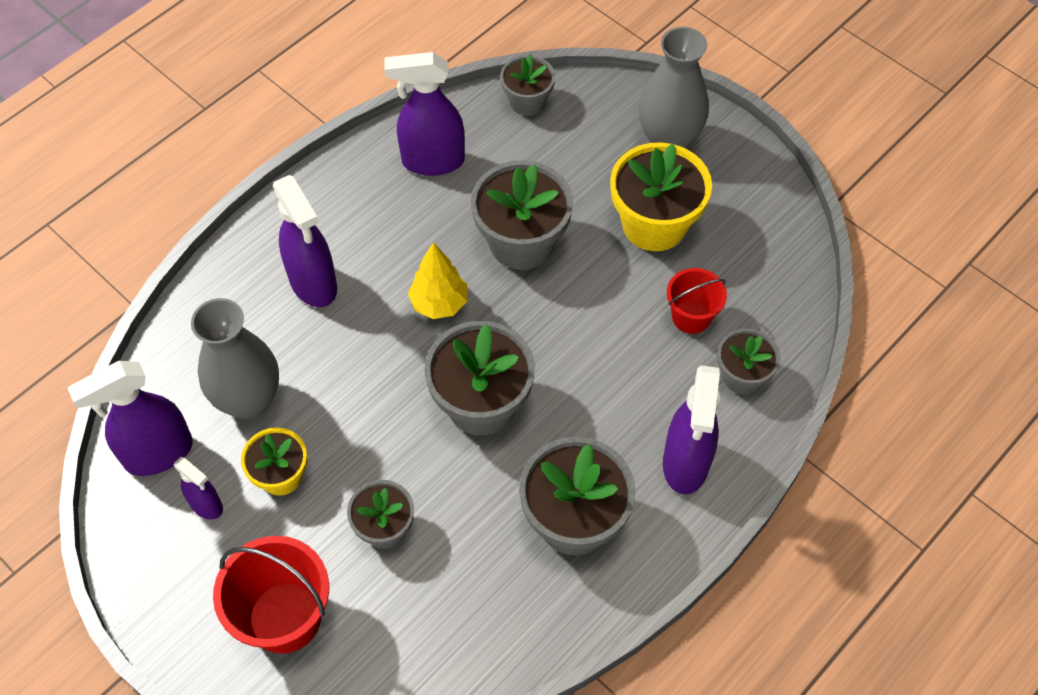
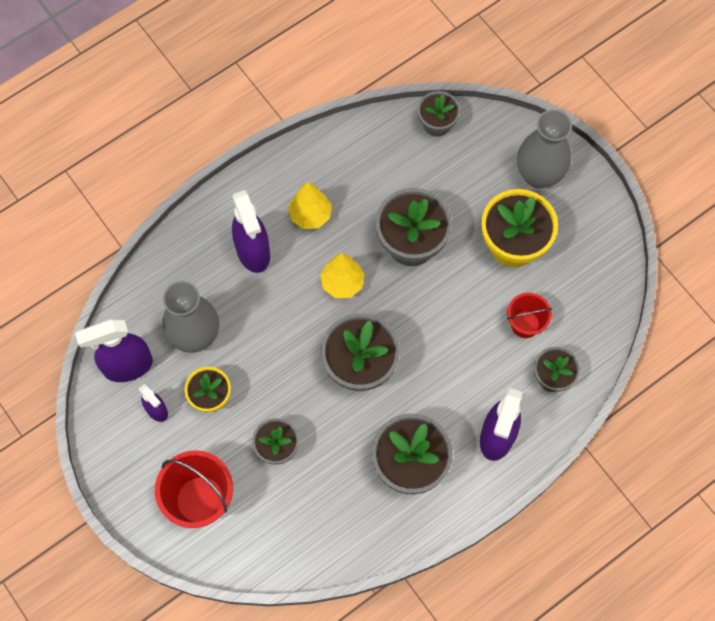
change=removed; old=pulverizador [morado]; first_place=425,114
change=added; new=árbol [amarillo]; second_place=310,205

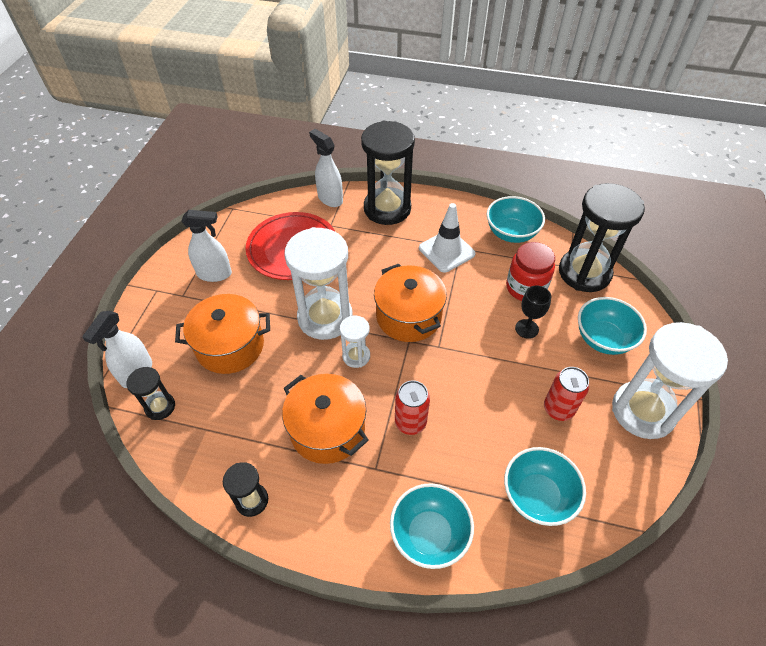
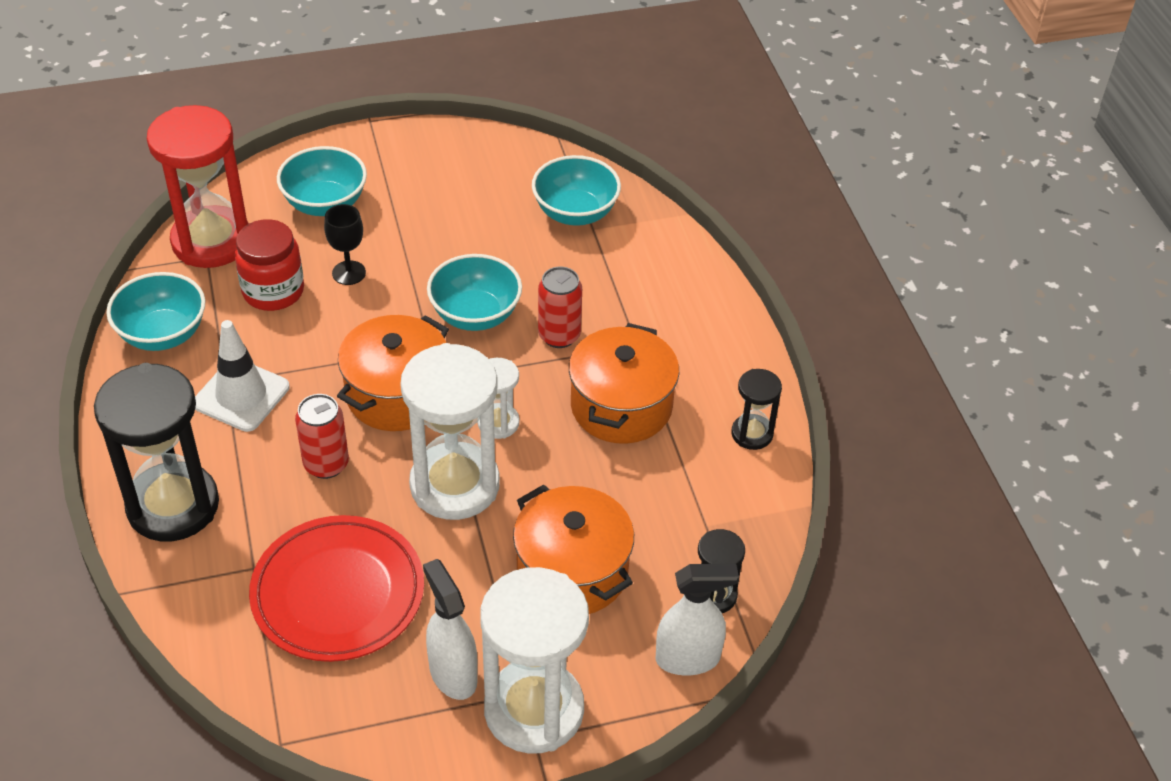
change=removed; old=pulverizador [blanco]; first_place=326,168
change=moved; old=cuenco [turquesa]; first_place=432,526; second_place=474,292
change=moved; old=lata [rojo]; first_place=566,394; second_place=322,436
change=moved; old=reloj de arena [blanco]; first_place=670,380; second_place=534,660
change=recoloured; old=reloj de arena [negro]; new=reloj de arena [rojo]; first_place=602,237; second_place=198,186

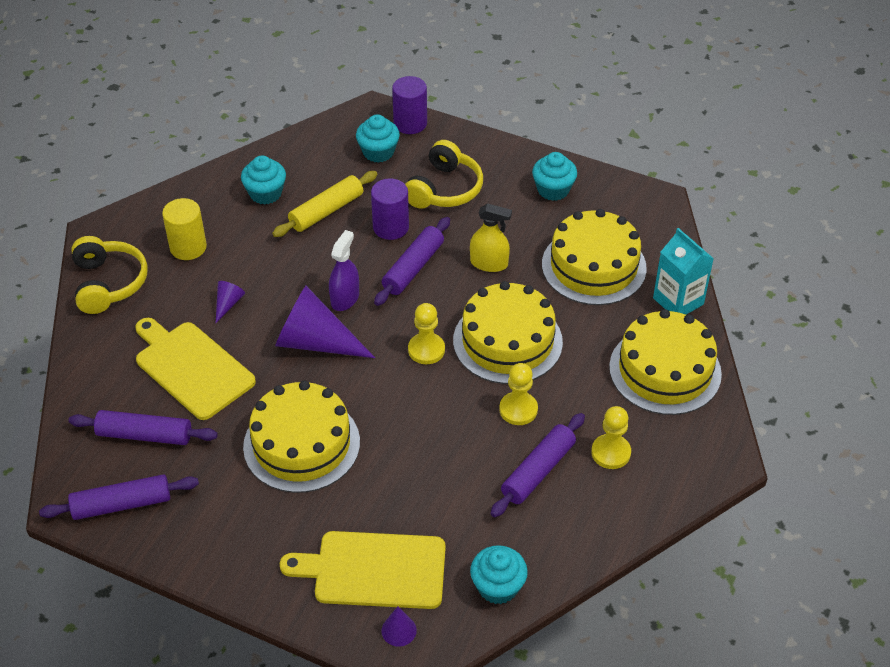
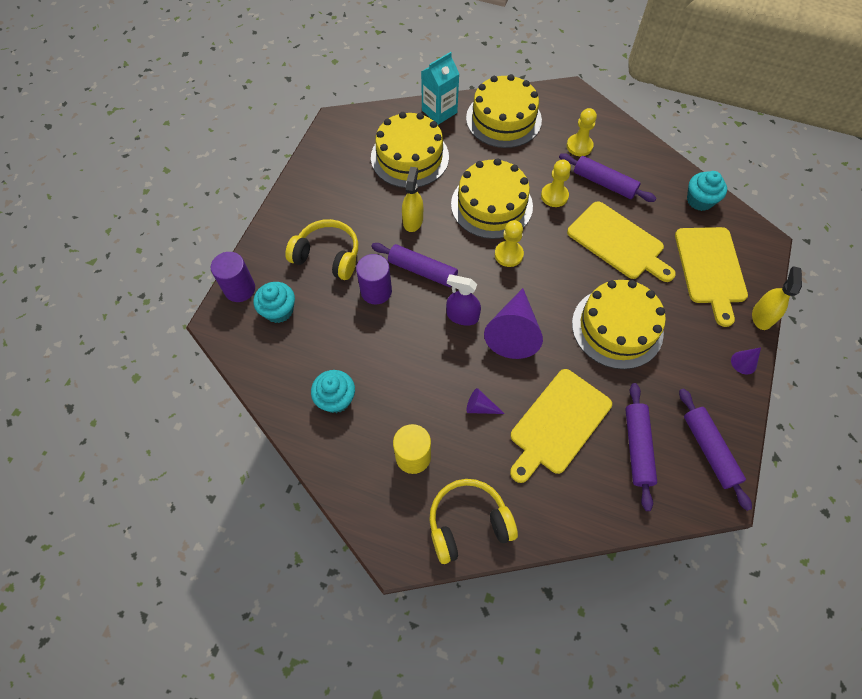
change=removed; old=rodillo [amarillo]; first_place=325,204
change=removed; old=magdalena [turquesa]; first_place=554,176
change=added; new=tabla de cortar [amarillo]; second_place=621,241
change=added; new=pulverizador [amarillo]; second_place=777,298
change=moved; old=cono [morado]; first_place=399,626; second_place=746,360

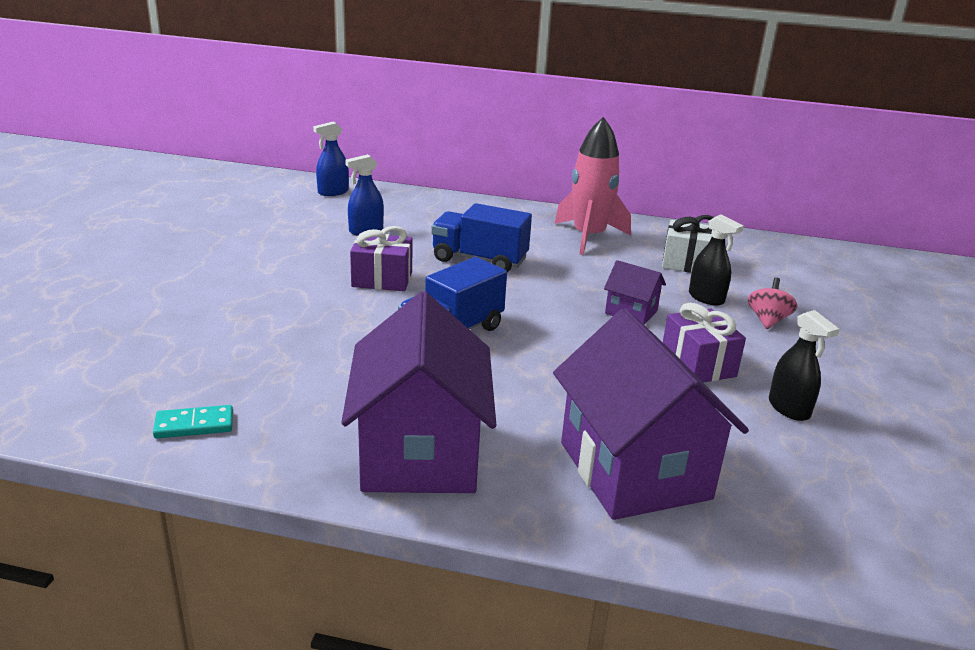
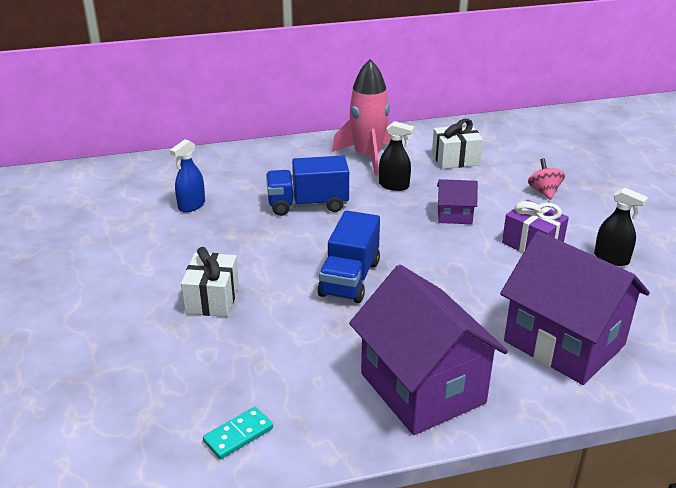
change=removed; old=pulverizador [azul]; first_place=331,159
change=removed; old=regalo [morado]; first_place=381,258
change=added; new=regalo [blanco]; second_place=210,282
change=moved; old=pulverizador [negro]; first_place=716,260; second_place=396,156

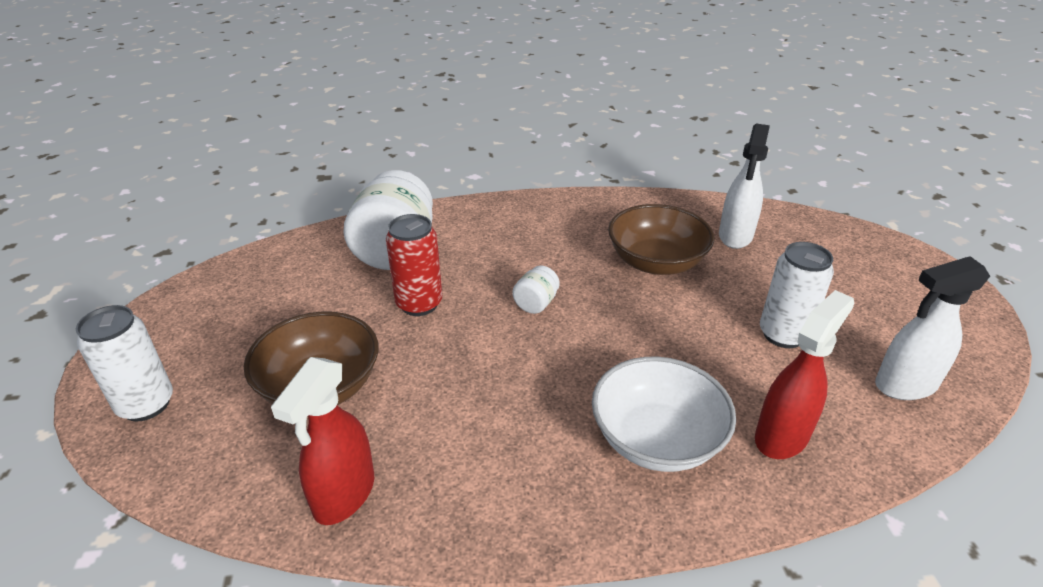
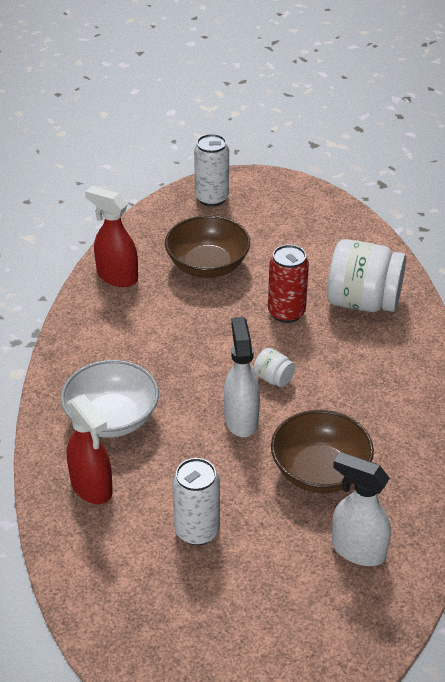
change=moved; old=pulverizador [blanco]; first_place=932,328; second_place=242,377

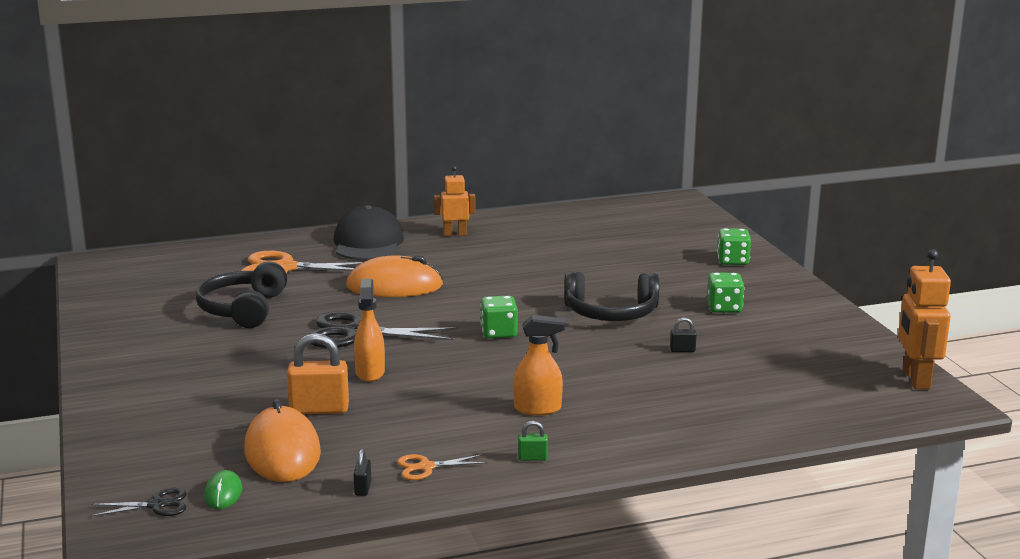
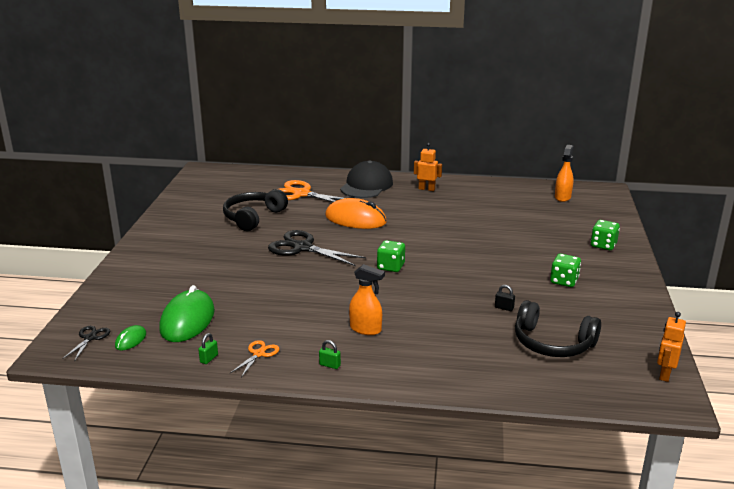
change=removed; old=candado [naranja]; first_place=318,373
change=moved; old=pulverizador [naranja]; first_place=369,330; second_place=564,173
change=moved; old=auriculares [negro]; first_place=611,296; second_place=558,328
change=recoloured; old=ratón [naranja]; new=ratón [verde]; first_place=282,440; second_place=187,313
change=recoloured; old=candado [negro]; new=candado [verde]; first_place=362,472; second_place=208,348
change=turned; old=tijeras [negro]; first_place=138,502; second_place=86,343; degrees=-90
change=turned; old=tijeras [naranja]; first_place=442,467; second_place=254,358; degrees=105
change=resized; old=robot [naranja]; first_place=924,319; second_place=671,347; factor=0.66

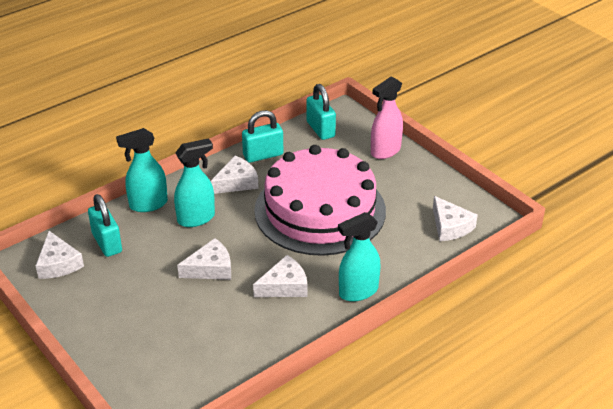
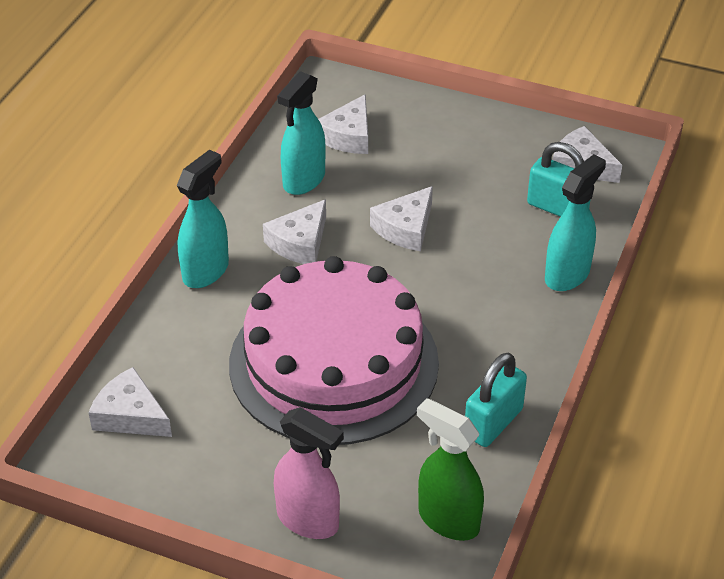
change=moved; old=pulverizador [turquesa]; first_place=194,182; second_place=301,133
change=moved; old=queso [blanco]; first_place=235,175; second_place=343,124
change=replaced; old=candado [turquesa]; new=pulverizador [verde]; first_place=321,112; second_place=450,469
change=turned; old=pulverizador [rosa]; first_place=387,117; second_place=309,473; degrees=105

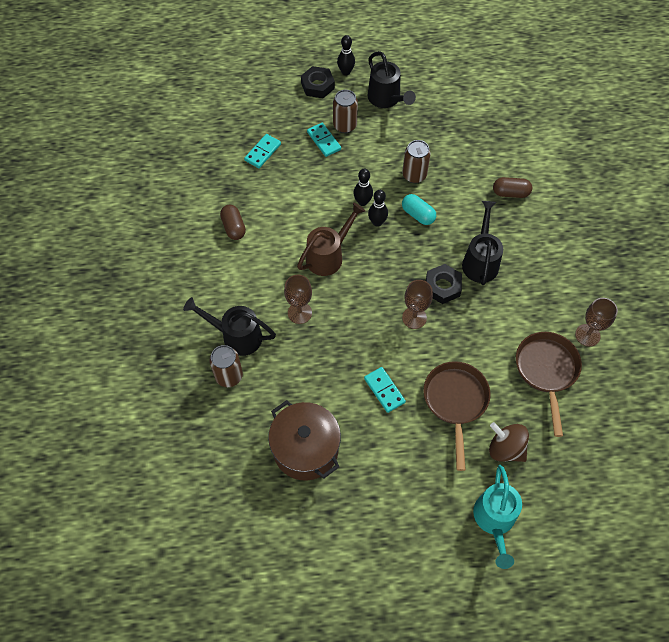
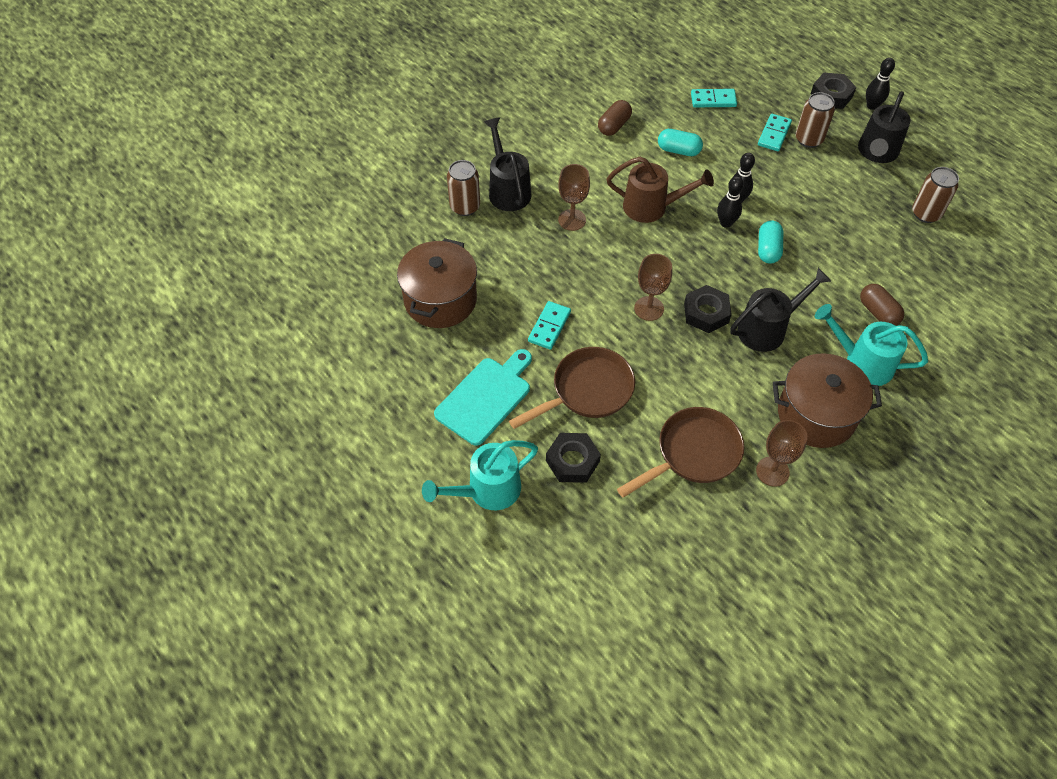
change=added; new=tabla de cortar [turquesa]; second_place=483,397
change=added; new=cápsula [turquesa]; second_place=680,142
change=added; new=olla [marrón]; second_place=827,400
change=added; new=regadera [turquesa]; second_place=871,345
change=moved; old=lata [marrón]; first_place=417,161; second_place=935,195
change=replaced; old=peonza [marrón]; new=tuerca [negro]; first_place=509,442; second_place=573,458

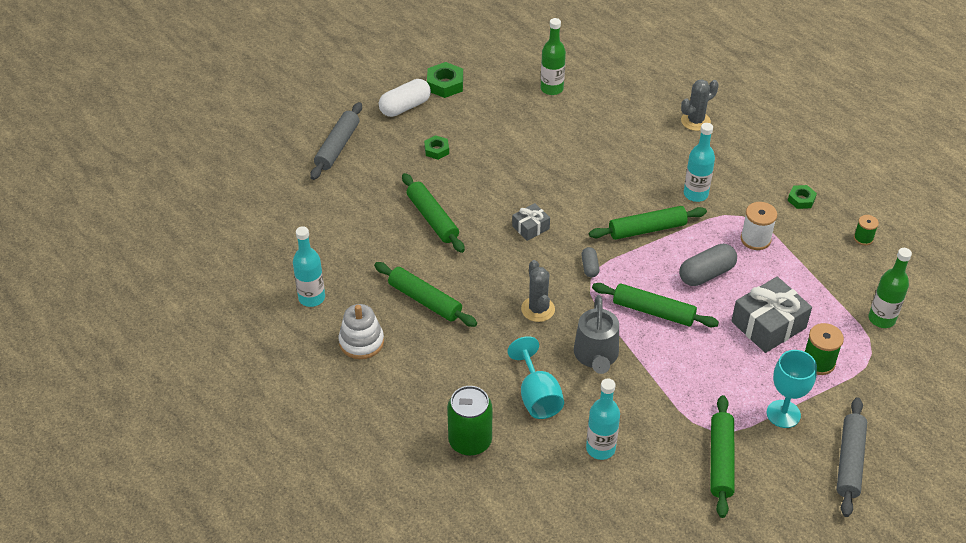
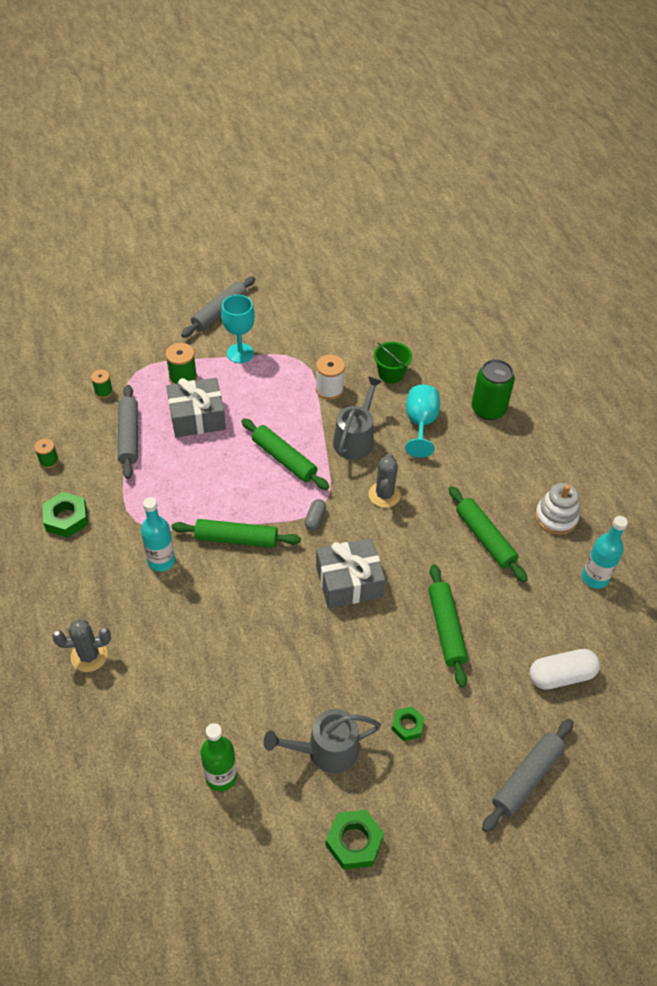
change=removed; old=cápsula [gris]; first_place=708,265
change=removed; old=rodillo [verde]; first_place=722,456
change=added; new=rodillo [gris]; second_place=128,432
change=added; new=regadera [gris]; second_place=322,741
change=moved; old=cápsula [blanco]; first_place=405,98; second_place=564,669
change=moved; old=carrete [blanco]; first_place=759,226; second_place=330,377
change=replaced; old=botella [turquesa]; new=balde [verde]; first_place=603,419; second_place=393,362
change=replaced; old=botella [verde]; new=carrete [verde]; first_place=890,288; second_place=102,384
change=resized; old=regalo [gris]; first_place=531,222; second_place=351,573; factor=1.85
change=resized; old=tuerca [verde]; first_place=802,197; second_place=65,515; factor=1.58

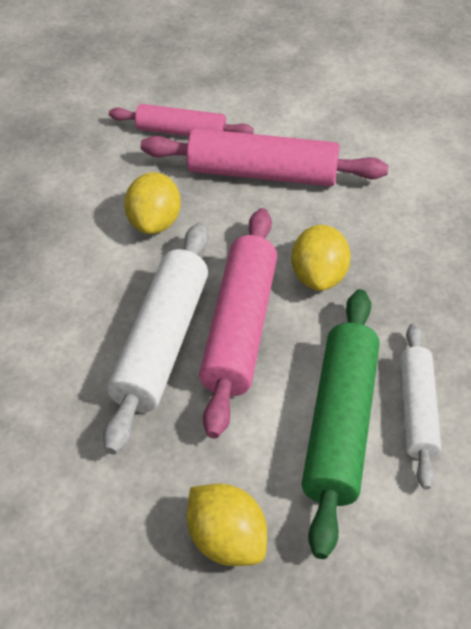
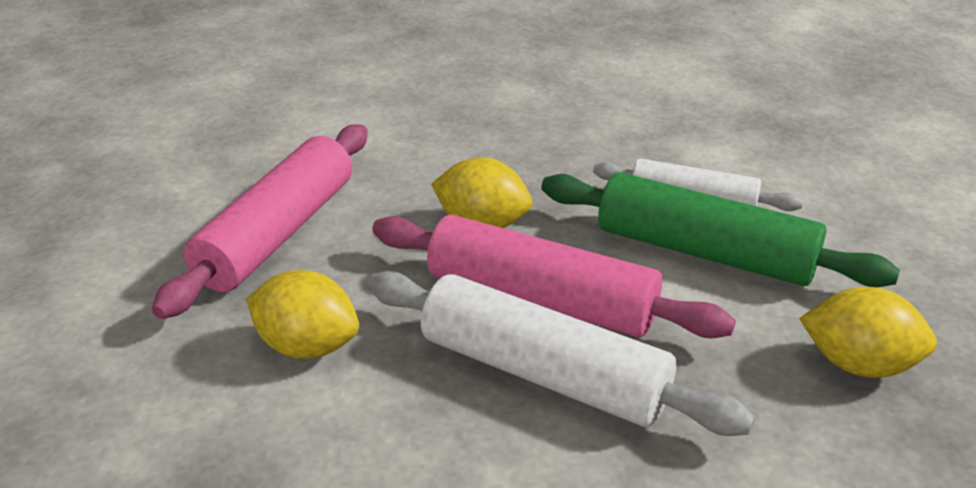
change=removed; old=rodillo [rosa]; first_place=181,120
change=turned; old=limón [amarillo]; first_place=227,525; second_place=868,332; degrees=45

